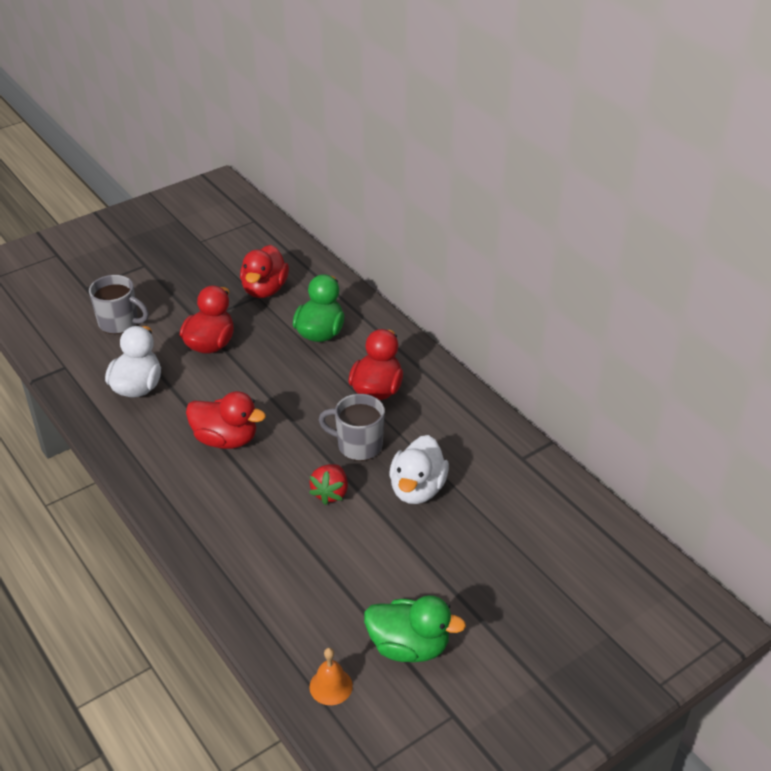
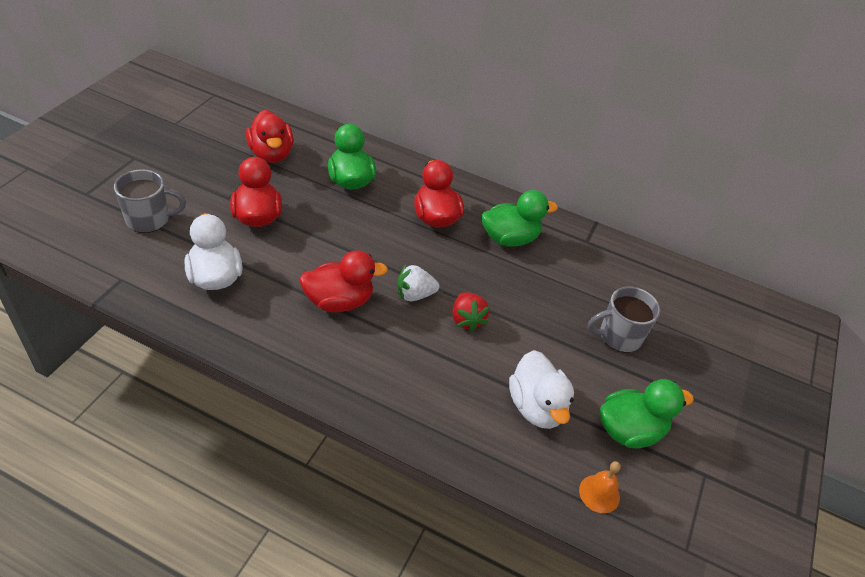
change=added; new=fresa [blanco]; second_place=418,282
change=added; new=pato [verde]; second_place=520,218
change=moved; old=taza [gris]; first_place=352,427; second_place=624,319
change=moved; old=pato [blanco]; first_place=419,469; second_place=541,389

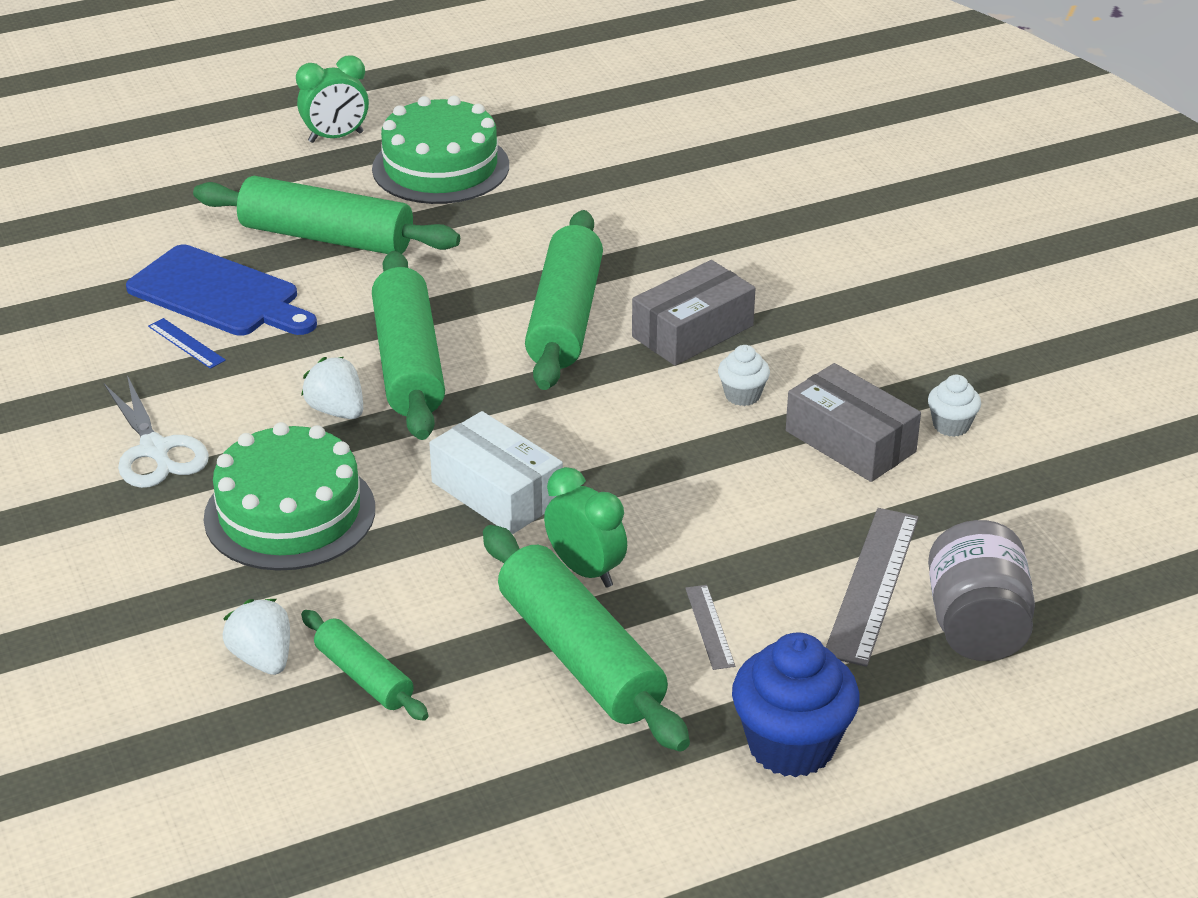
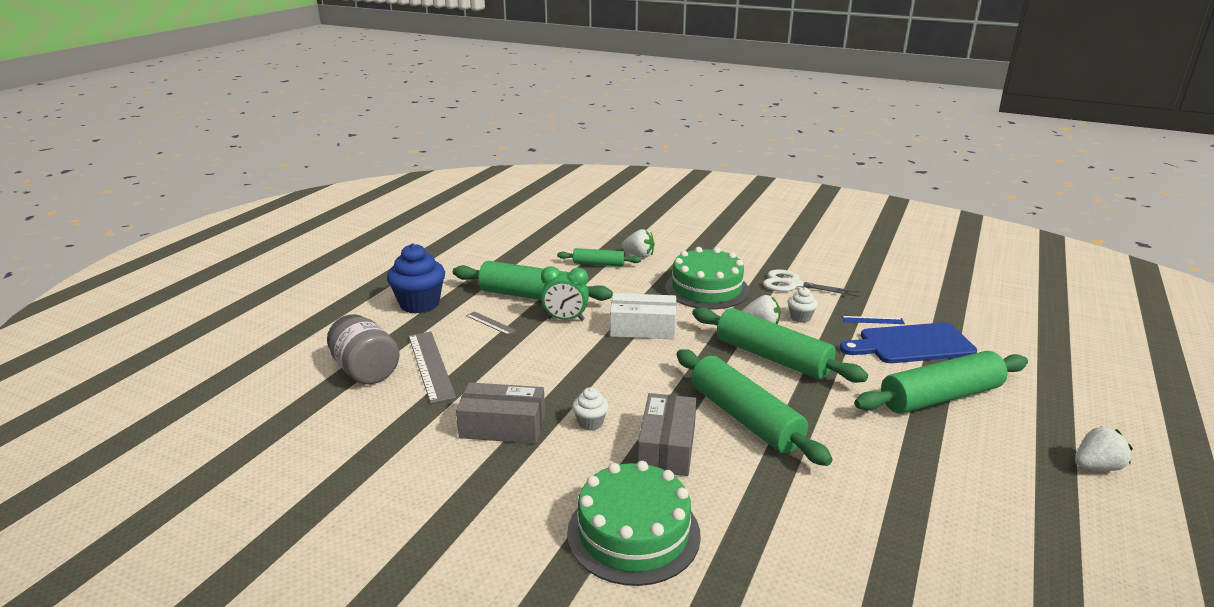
change=moved; old=tarta [verde]; first_place=440,150; second_place=634,523
change=moved; old=magdalena [blanco]; first_place=954,406; second_place=803,305
change=replaced; old=despertador [verde]; new=fresa [blanco]; first_place=332,99; second_place=1104,448

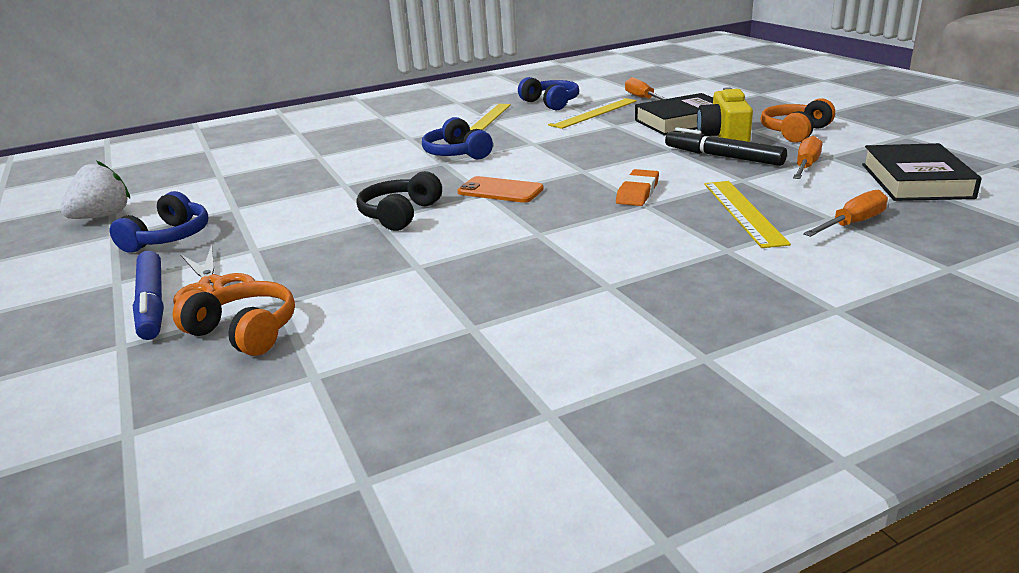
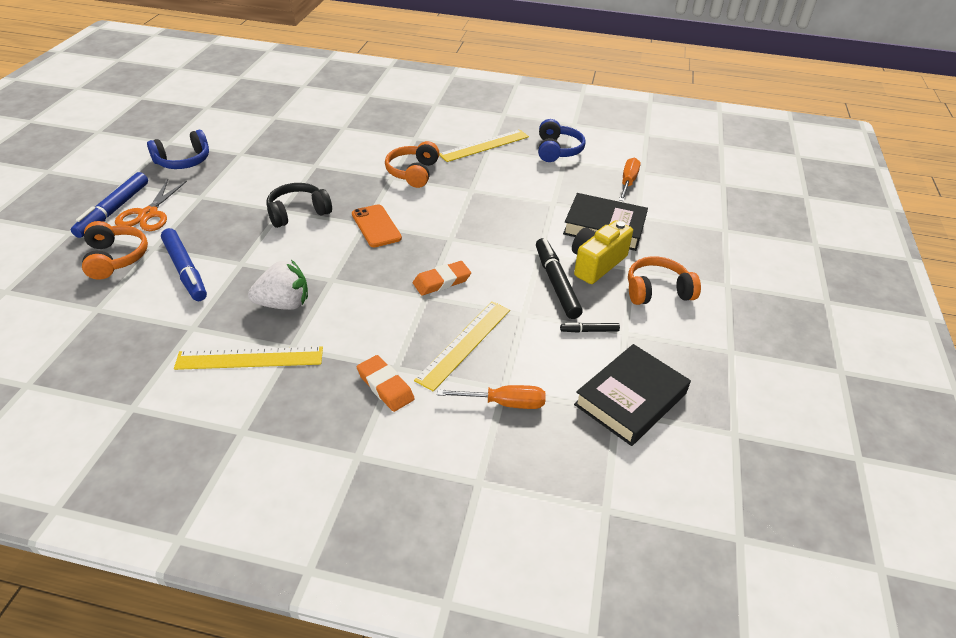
change=added; new=rotulador [azul]; second_place=184,264
change=added; new=goma de borrar [naranja]; second_place=386,383
change=moved; old=fresa [blanco]; first_place=95,189; second_place=278,285
change=moved; old=regla [amarillo]; first_place=592,113; second_place=248,358
change=replaced; old=destornillador [naranja]; new=rotulador [negro]; first_place=807,157; second_place=590,328
change=recoloured; old=auriculares [azul]; new=auriculares [naranja]; first_place=457,138; second_place=412,164

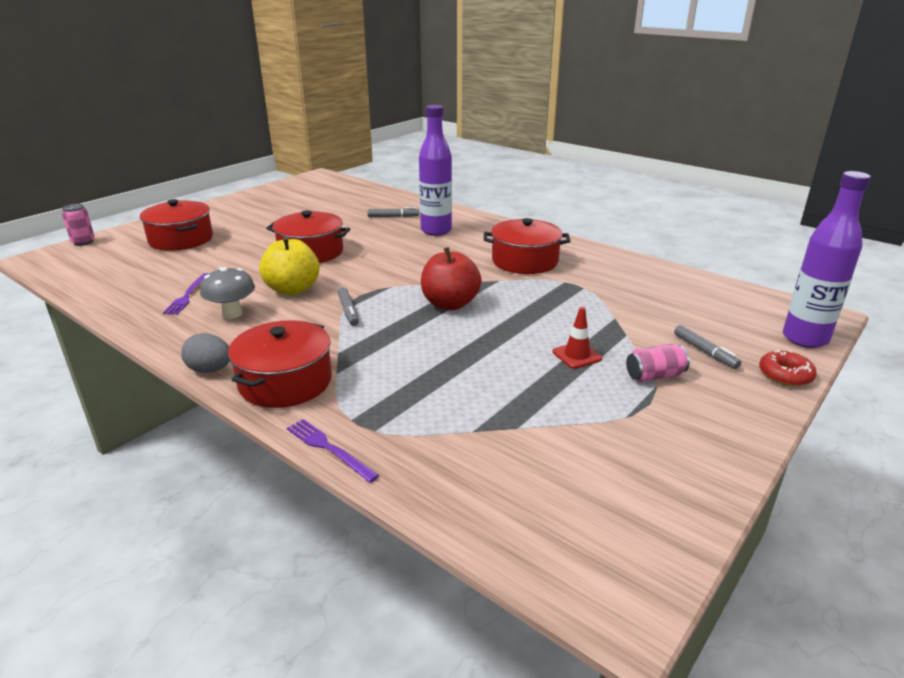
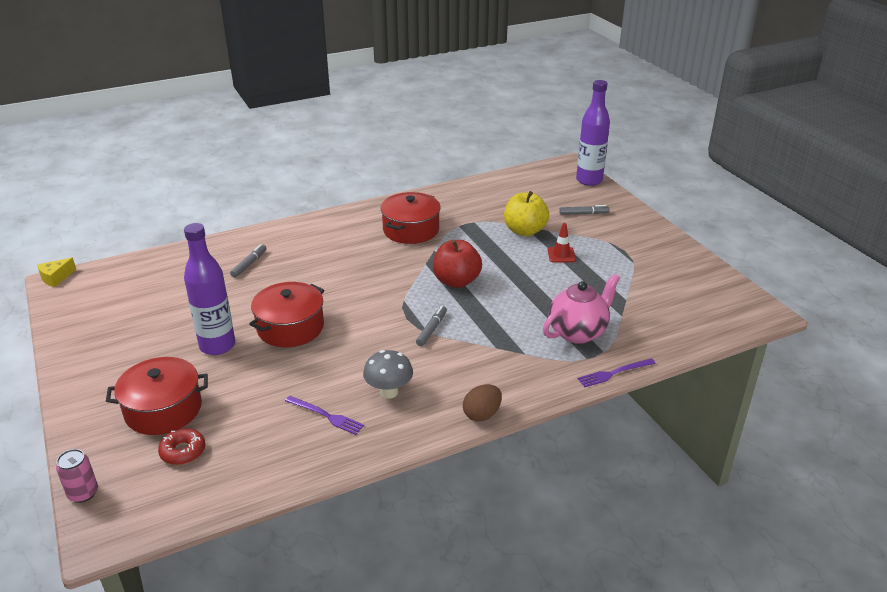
change=removed; old=olla [rojo]; first_place=280,364
change=removed; old=lata [rosa]; first_place=658,363
change=added; new=queso [amarillo]; second_place=56,272
change=added; new=tetera [rosa]; second_place=581,308
change=moved; old=manzana [amarillo]; first_place=289,265; second_place=526,213
change=moved; old=botella [morado]; first_place=435,170; second_place=209,289
change=moved; old=rosquilla [rojo]; first_place=788,368; second_place=181,446
change=recoloured; old=huevo [gris]; new=huevo [marrón]; first_place=205,353; second_place=482,403
change=turned; old=rotulador [gris]; first_place=348,306; second_place=431,326; degrees=-75

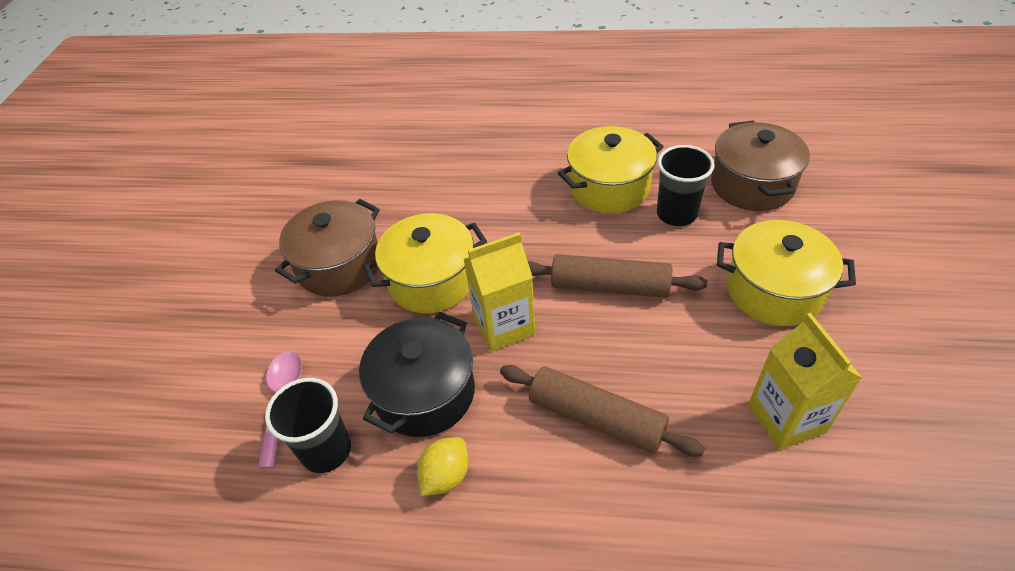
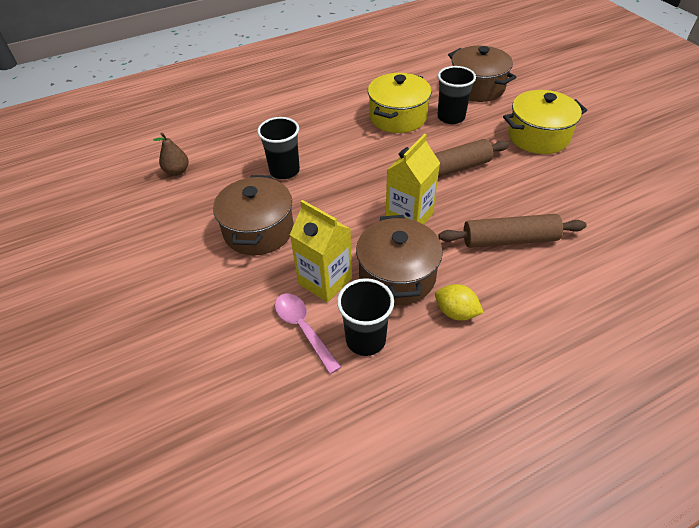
change=removed; old=olla [amarillo]; first_place=425,263
change=added; new=pera [marrón]; second_place=171,154
change=added; new=vaso [negro]; second_place=278,148
change=moved; old=cartón de leche [amarillo]; first_place=805,381; second_place=321,251
change=recoloured; old=olla [negro]; new=olla [marrón]; first_place=417,374; second_place=399,260
change=turned; old=limón [amarillo]; first_place=443,466; second_place=459,302; degrees=-60

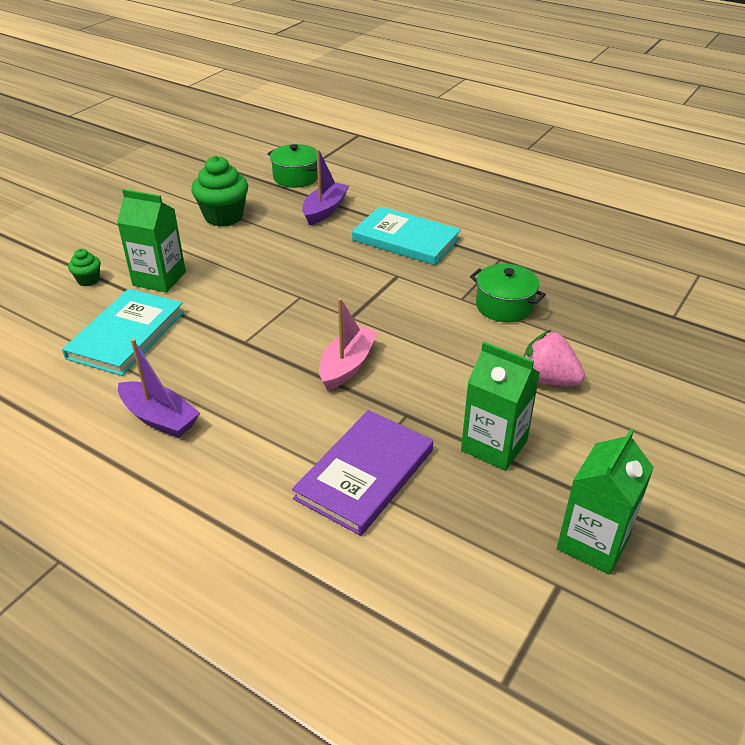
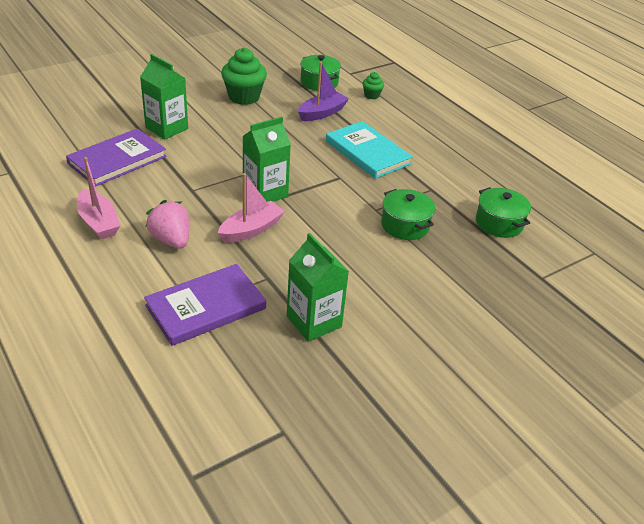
change=added; new=olla [verde]; second_place=503,212
change=moved; old=magdalena [verde]; first_place=84,267; second_place=373,85
change=moved; old=fresa [rosa]; first_place=554,358; second_place=167,224
change=moved; old=cartón de leche [verde]; first_place=605,501; second_place=266,159
change=recoloured; old=libro [turquesa]; new=libro [morado]; first_place=123,332; second_place=116,157
change=recoloured; old=barco [morado]; new=barco [rosa]; first_place=159,388; second_place=98,198

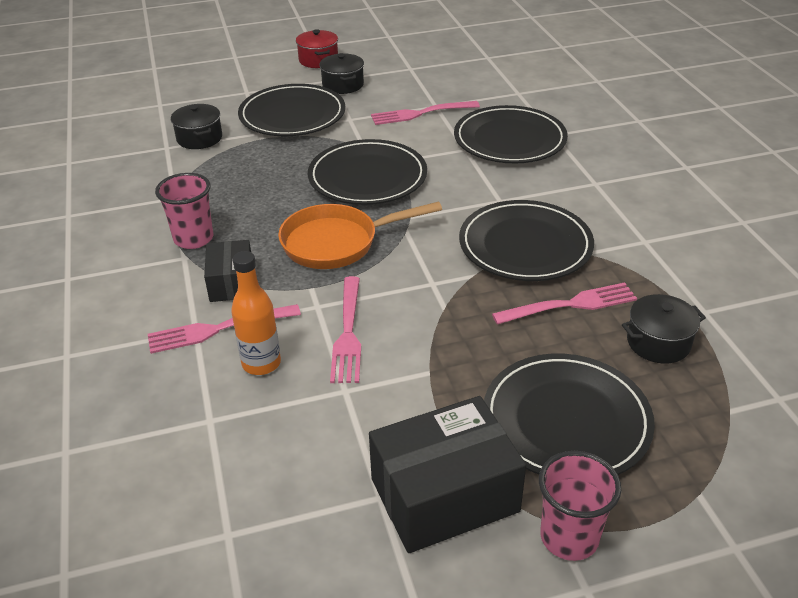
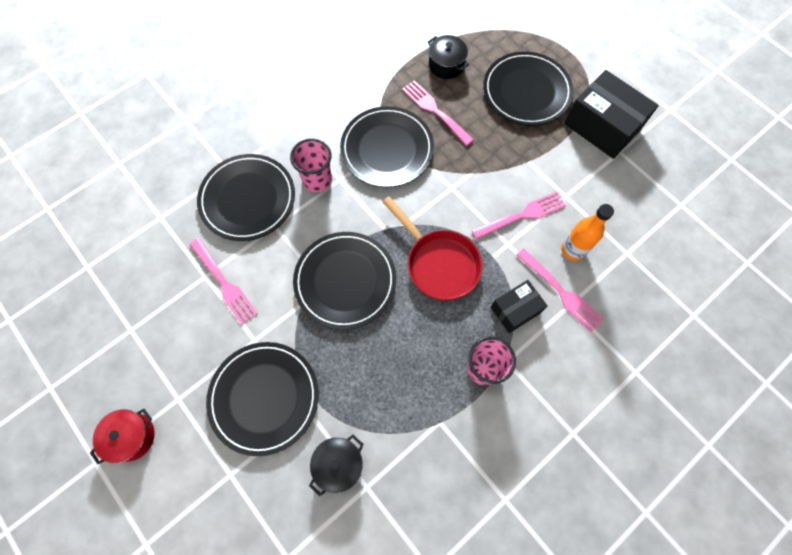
change=removed; old=olla [negro]; first_place=341,73
change=moved; old=vaso [rosa]; first_place=580,506; second_place=311,165
change=recoloured; old=sartén [naranja]; new=sartén [rojo]; first_place=360,235; second_place=432,248

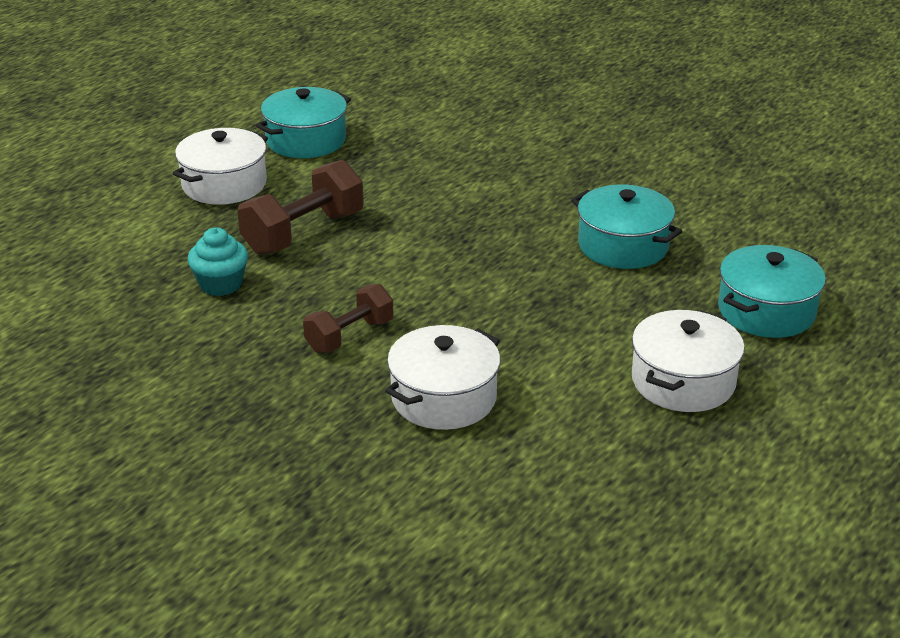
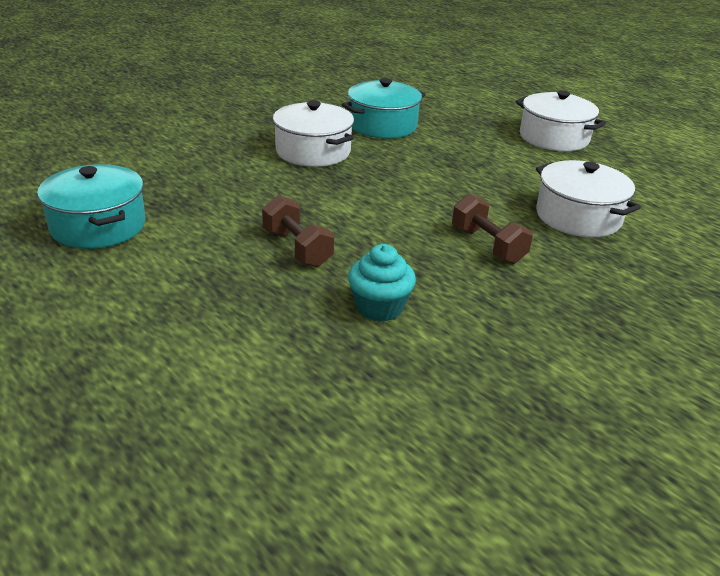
change=removed; old=olla [turquesa]; first_place=772,291
change=moved; old=olla [blanco]; first_place=220,166; second_place=313,134
change=resized; old=mancuerna [marrón]; first_place=300,207; second_place=298,231; factor=0.65

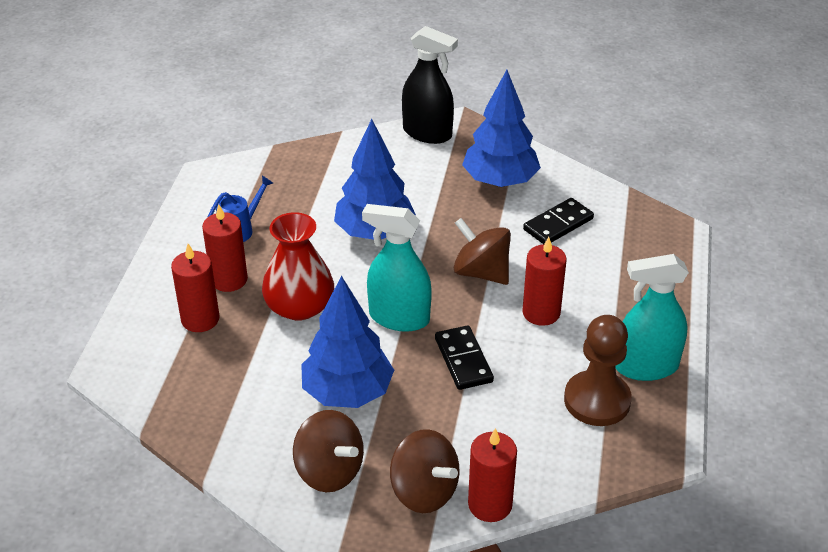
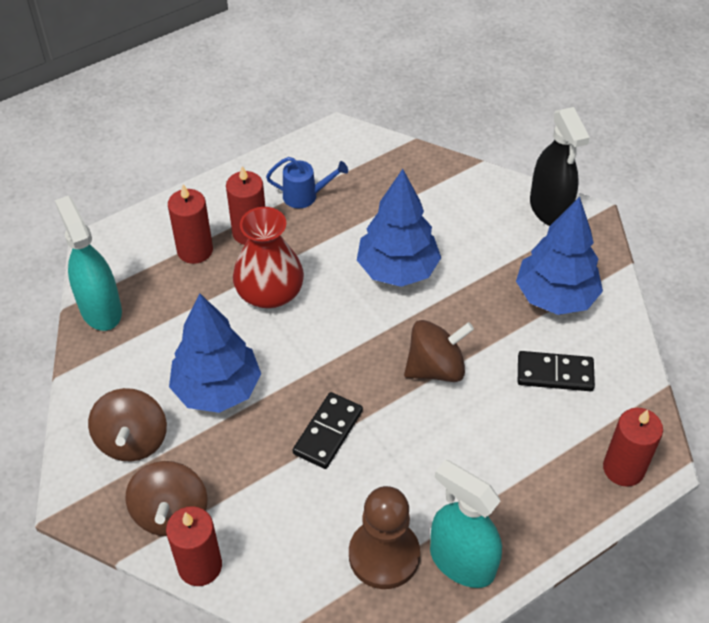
change=moved; old=pulverizador [turquesa]; first_place=397,268; second_place=88,263
change=moved; old=vela [rojo]; first_place=544,281; second_place=633,447
change=turned; old=peonza [marrón]; first_place=482,251; second_place=439,351; degrees=75

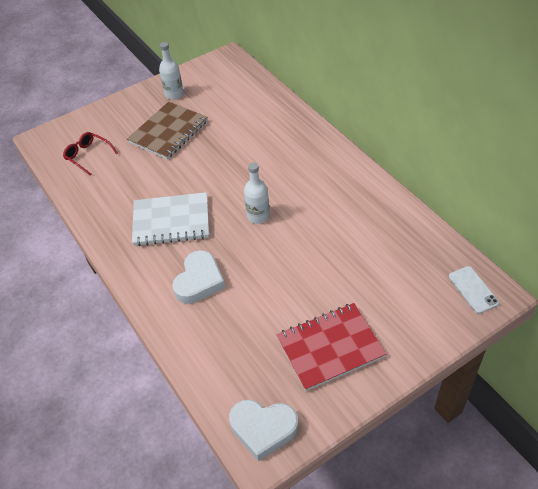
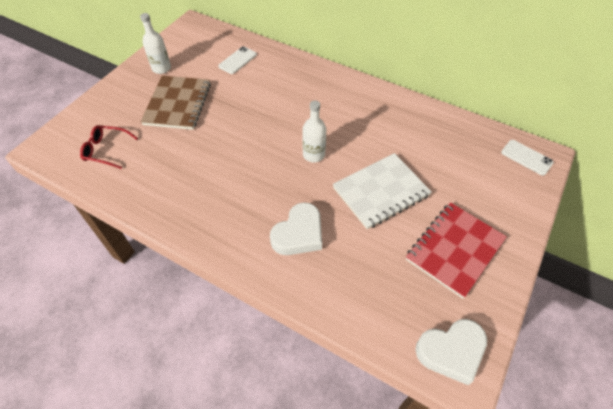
change=added; new=móvil [blanco]; second_place=237,60
change=moved; old=cuaderno [blanco]; first_place=170,219; second_place=382,191
change=turned; old=corazón [blanco]; first_place=198,277; second_place=296,228; degrees=45

